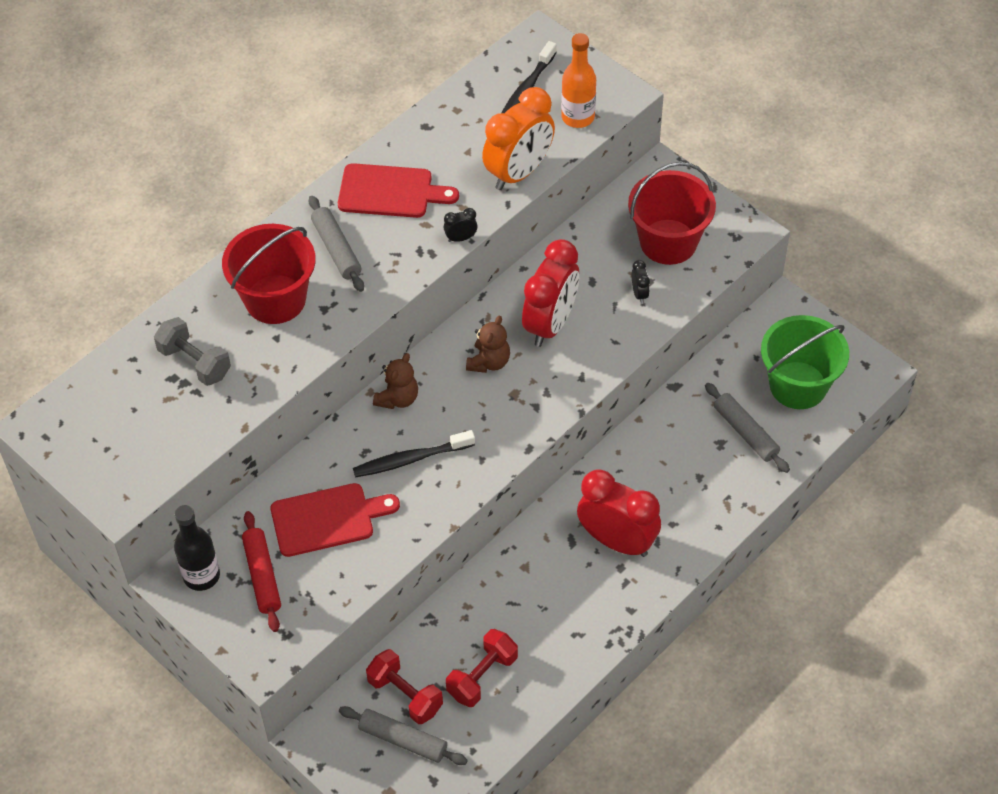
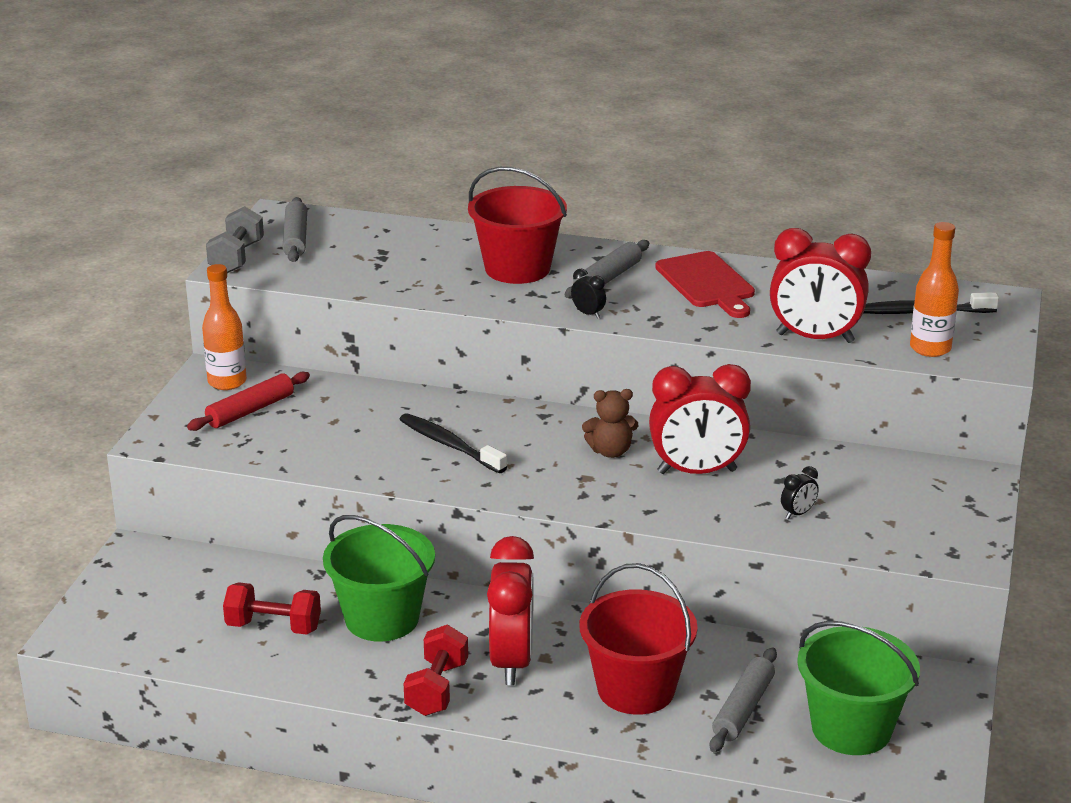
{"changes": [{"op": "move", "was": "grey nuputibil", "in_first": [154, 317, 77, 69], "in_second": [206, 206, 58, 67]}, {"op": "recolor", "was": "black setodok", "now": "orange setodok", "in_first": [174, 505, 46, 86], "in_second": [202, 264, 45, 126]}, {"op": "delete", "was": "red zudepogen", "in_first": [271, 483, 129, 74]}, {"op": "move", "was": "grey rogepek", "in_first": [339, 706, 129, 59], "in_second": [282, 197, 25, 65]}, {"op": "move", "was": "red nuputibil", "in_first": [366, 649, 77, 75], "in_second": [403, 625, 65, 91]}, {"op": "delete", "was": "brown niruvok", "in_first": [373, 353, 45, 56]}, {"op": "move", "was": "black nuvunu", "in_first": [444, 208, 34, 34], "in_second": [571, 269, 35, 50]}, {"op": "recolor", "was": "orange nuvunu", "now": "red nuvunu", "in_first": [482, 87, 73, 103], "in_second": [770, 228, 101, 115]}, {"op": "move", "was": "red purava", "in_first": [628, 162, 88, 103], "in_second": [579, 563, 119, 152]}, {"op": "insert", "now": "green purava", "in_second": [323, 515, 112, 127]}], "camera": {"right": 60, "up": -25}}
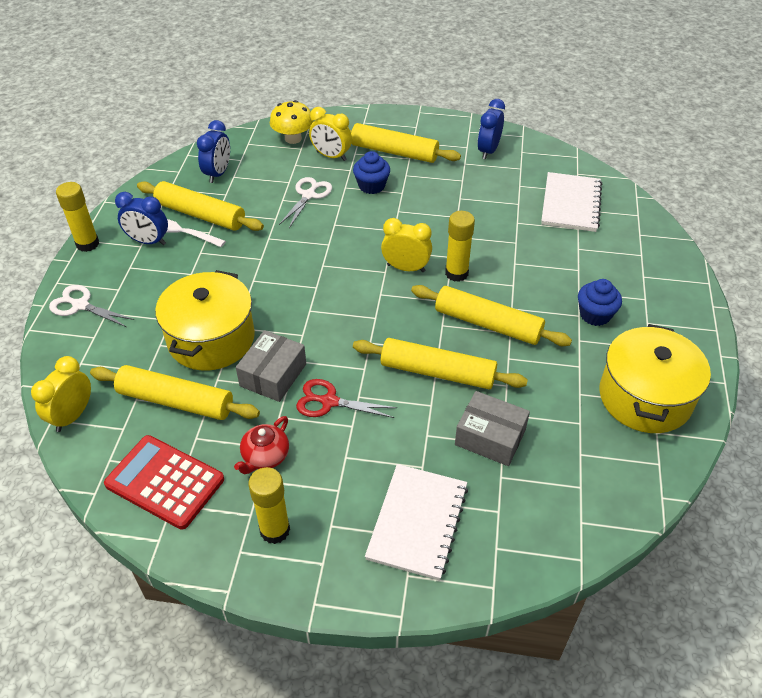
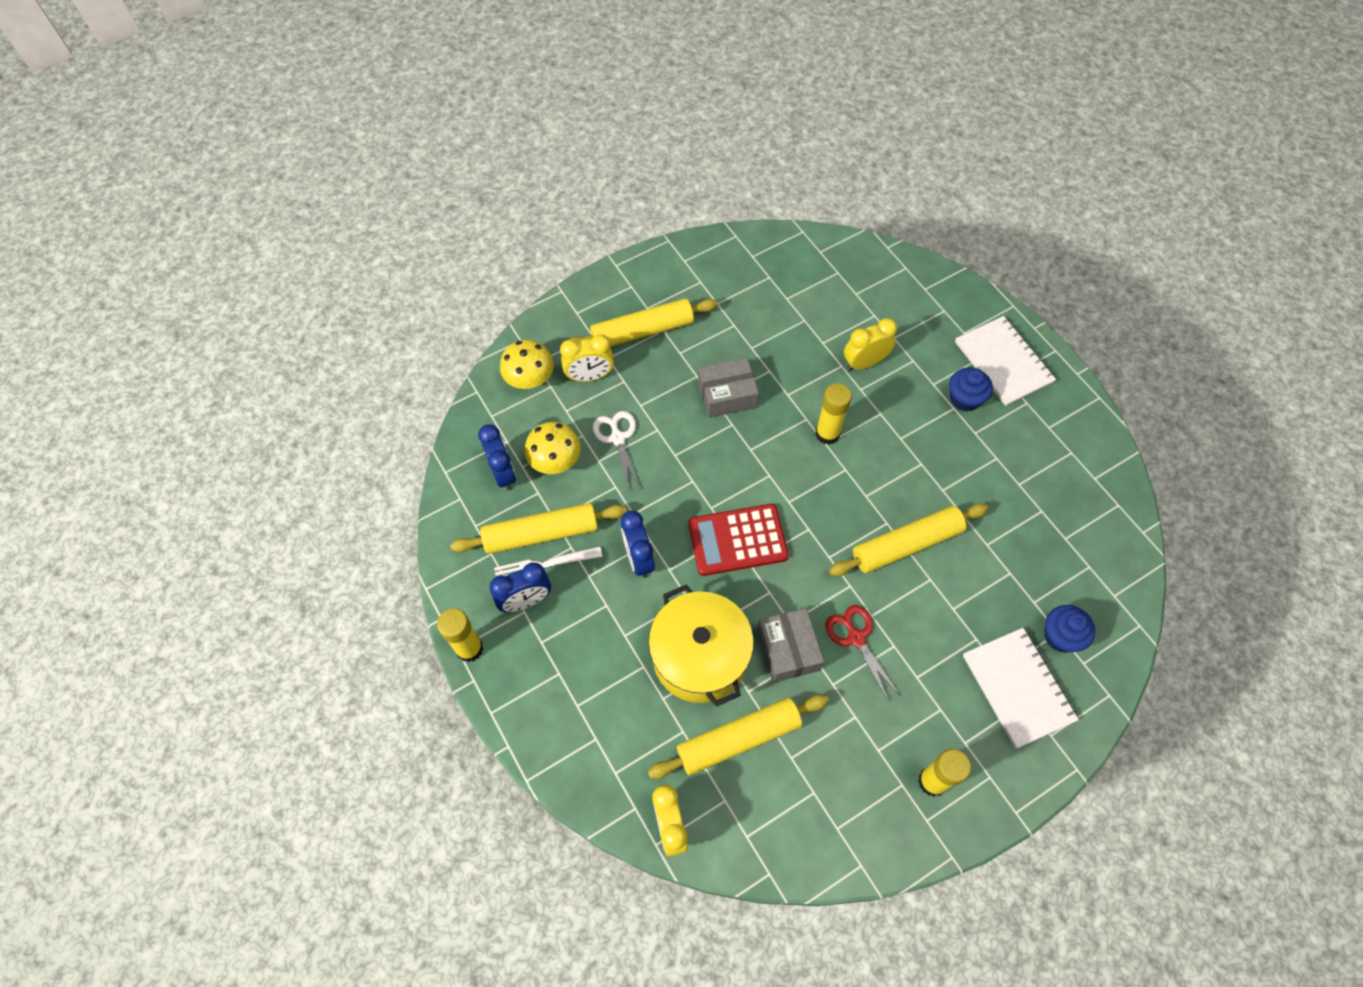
{"changes": [{"op": "delete", "was": "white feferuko", "in_first": [49, 285, 85, 42]}, {"op": "move", "was": "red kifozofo", "in_first": [104, 435, 120, 95], "in_second": [688, 504, 101, 72]}, {"op": "delete", "was": "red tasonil", "in_first": [234, 416, 55, 58]}, {"op": "rotate", "was": "red feferuko", "in_first": [296, 379, 101, 39], "in_second": [825, 605, 75, 96], "clockwise": 90}, {"op": "move", "was": "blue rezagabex", "in_first": [353, 151, 37, 43], "in_second": [1044, 605, 51, 48]}, {"op": "move", "was": "yellow nuvunu", "in_first": [381, 218, 51, 54], "in_second": [844, 318, 53, 53]}, {"op": "delete", "was": "yellow rogepek", "in_first": [411, 285, 161, 61]}, {"op": "move", "was": "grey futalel", "in_first": [455, 391, 75, 75], "in_second": [698, 358, 61, 60]}, {"op": "move", "was": "blue nuvunu", "in_first": [478, 99, 27, 61], "in_second": [621, 511, 34, 67]}, {"op": "move", "was": "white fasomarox", "in_first": [541, 172, 61, 60], "in_second": [955, 316, 101, 90]}, {"op": "delete", "was": "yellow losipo", "in_first": [599, 324, 112, 109]}, {"op": "insert", "now": "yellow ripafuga", "in_second": [525, 422, 56, 52]}], "camera": {"right": -40, "up": 15}}
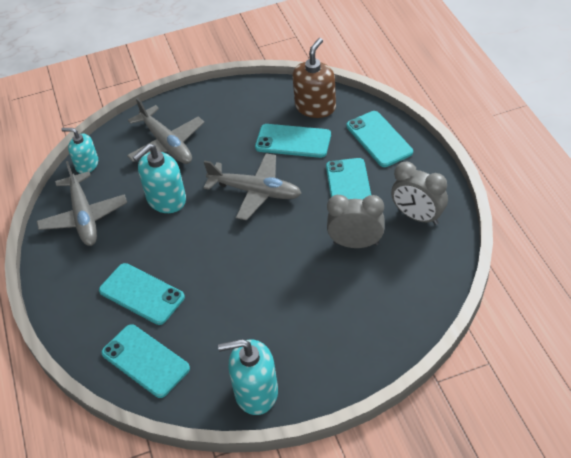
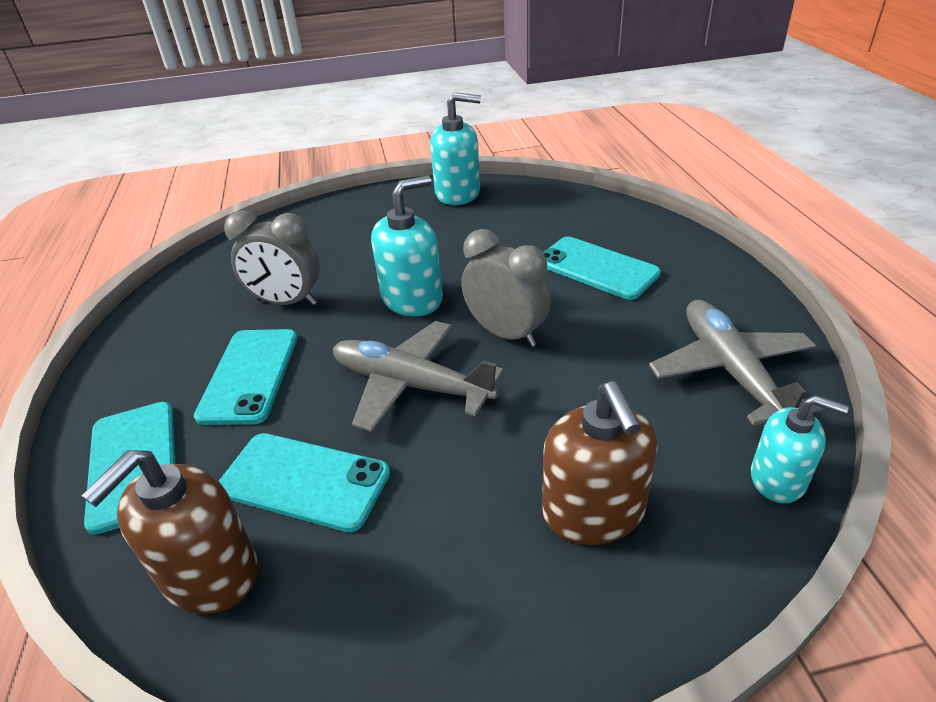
{"changes": [{"op": "delete", "was": "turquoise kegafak", "in_first": [101, 324, 89, 74]}, {"op": "replace", "was": "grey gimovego", "now": "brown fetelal", "in_first": [127, 97, 77, 67], "in_second": [542, 381, 116, 164]}, {"op": "move", "was": "turquoise fetelal", "in_first": [132, 144, 54, 69], "in_second": [371, 175, 72, 141]}, {"op": "move", "was": "grey nuvunu", "in_first": [391, 162, 57, 63], "in_second": [461, 229, 90, 118]}], "camera": {"right": -175, "up": -10}}
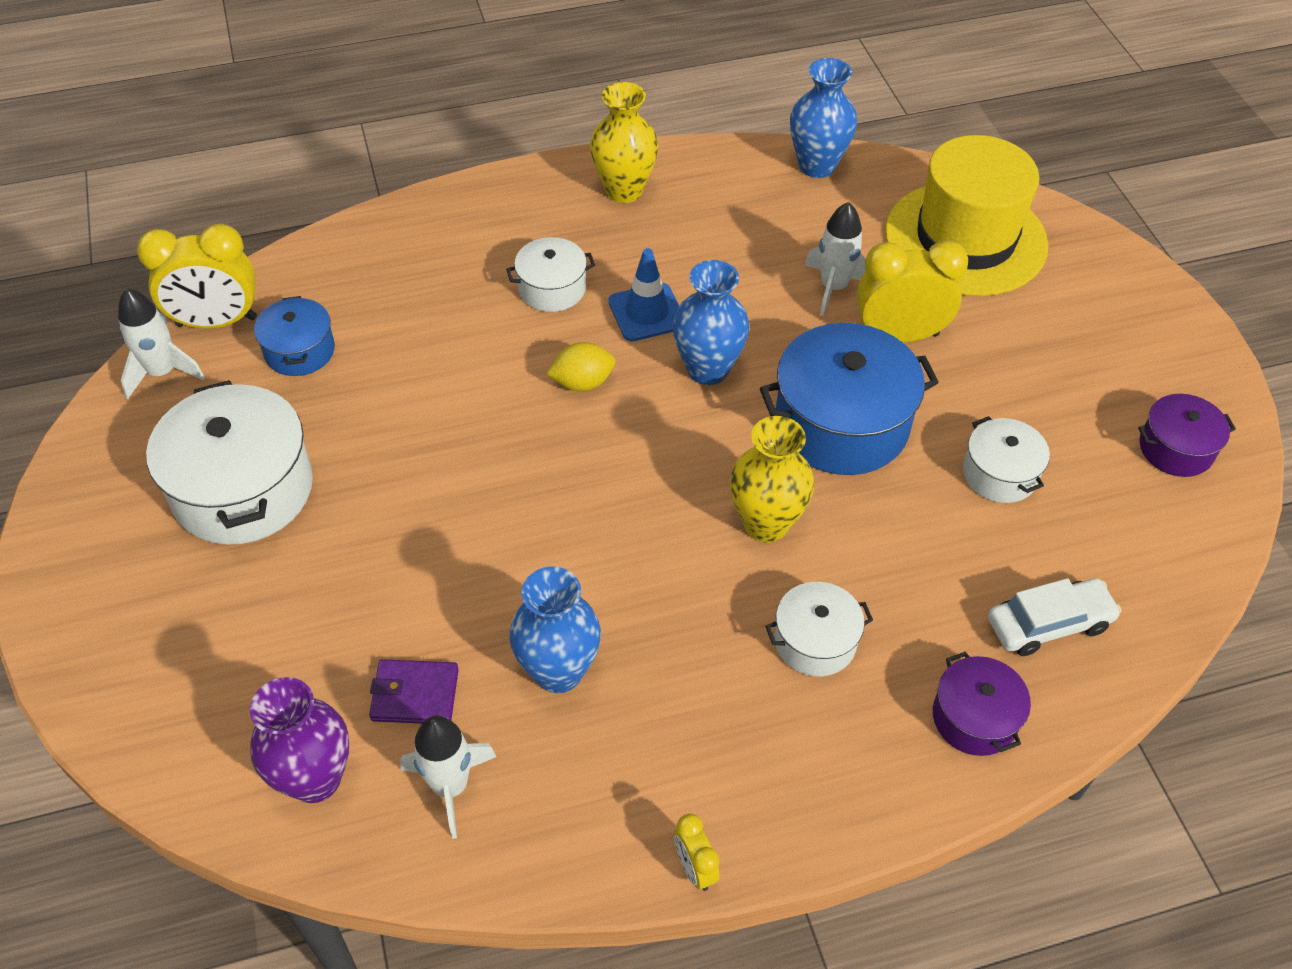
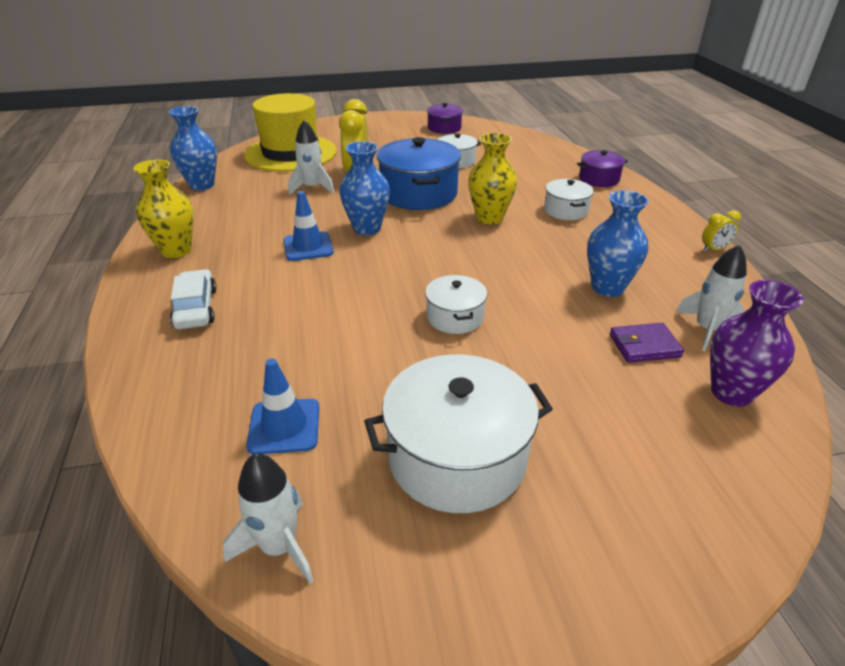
{"changes": [{"op": "delete", "was": "yellow nuvunu", "in_first": [137, 224, 120, 104]}, {"op": "replace", "was": "blue losipo", "now": "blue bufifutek", "in_first": [254, 296, 81, 80], "in_second": [246, 358, 73, 96]}, {"op": "rotate", "was": "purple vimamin", "in_first": [369, 659, 90, 65], "in_second": [610, 323, 74, 40], "clockwise": 75}, {"op": "move", "was": "white losipo", "in_first": [506, 237, 89, 75], "in_second": [425, 275, 62, 59]}, {"op": "delete", "was": "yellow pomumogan", "in_first": [546, 342, 70, 50]}, {"op": "move", "was": "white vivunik", "in_first": [988, 578, 134, 78], "in_second": [170, 269, 46, 60]}], "camera": {"right": -85, "up": -15}}
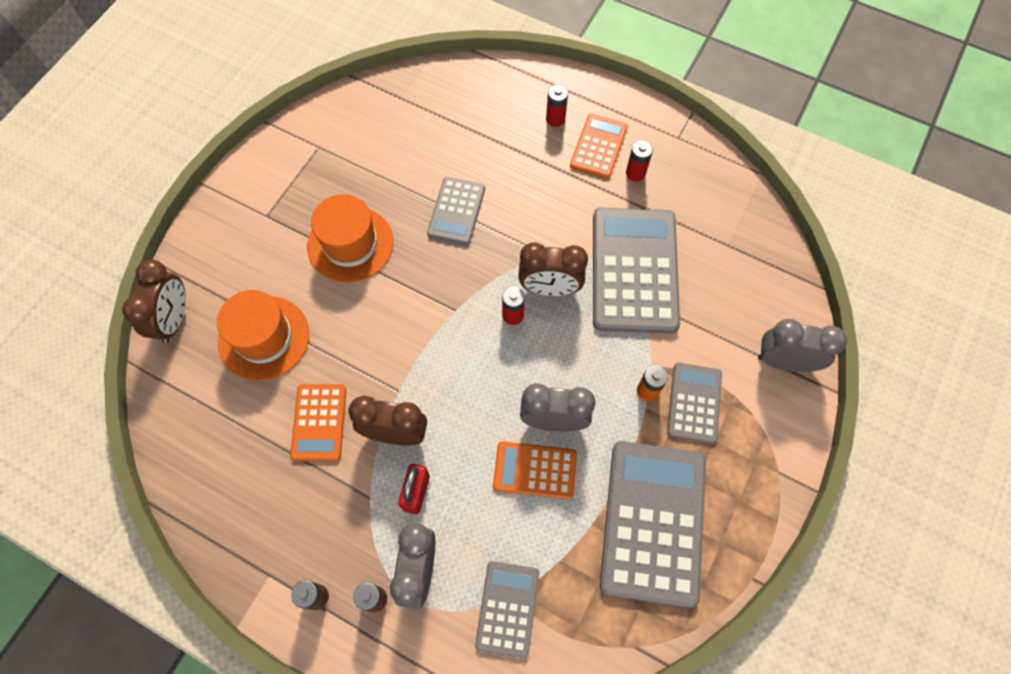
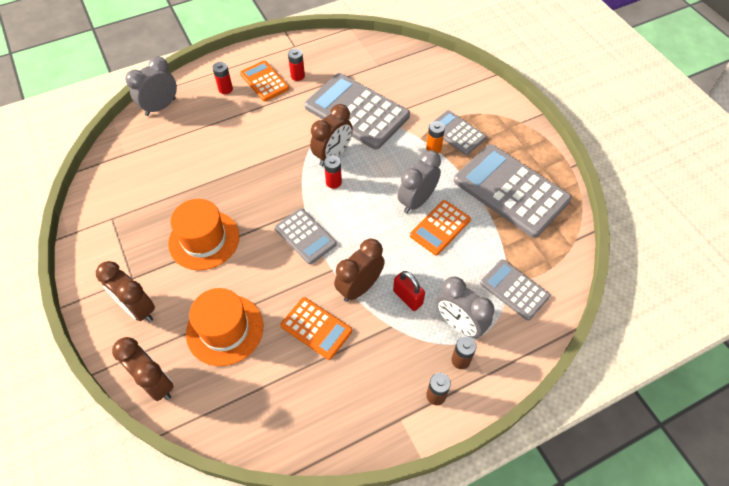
{"changes": [{"op": "move", "was": "grey kifozofo", "in_first": [427, 177, 58, 68], "in_second": [275, 208, 62, 56]}, {"op": "move", "was": "grey nuvunu", "in_first": [758, 319, 89, 53], "in_second": [125, 56, 52, 60]}, {"op": "insert", "now": "brown nuvunu", "in_second": [96, 261, 59, 61]}], "camera": {"right": -55, "up": -10}}
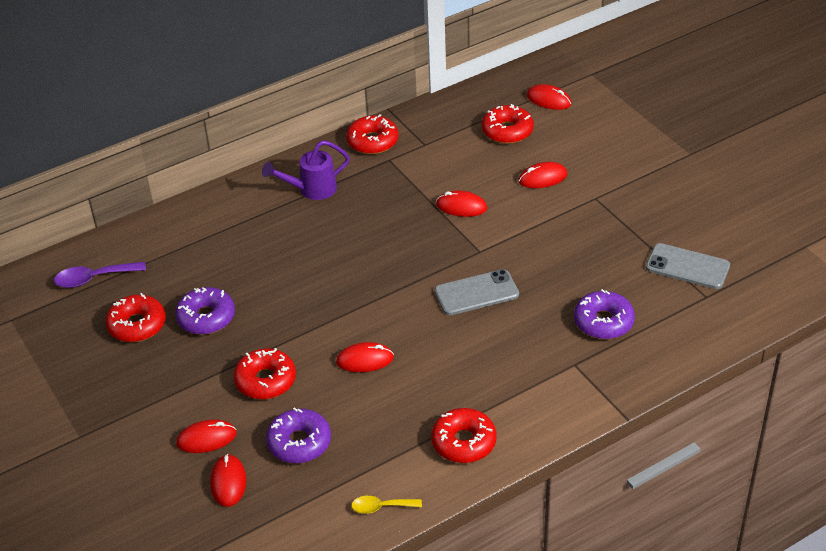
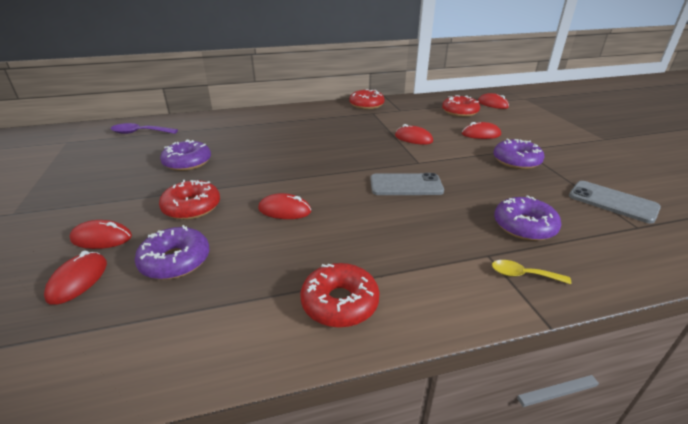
{"changes": [{"op": "delete", "was": "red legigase", "in_first": [105, 293, 61, 49]}, {"op": "delete", "was": "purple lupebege", "in_first": [262, 140, 88, 60]}, {"op": "move", "was": "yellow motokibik", "in_first": [351, 496, 71, 18], "in_second": [492, 260, 79, 24]}, {"op": "insert", "now": "purple legigase", "in_second": [493, 138, 51, 31]}], "camera": {"right": 15, "up": -10}}
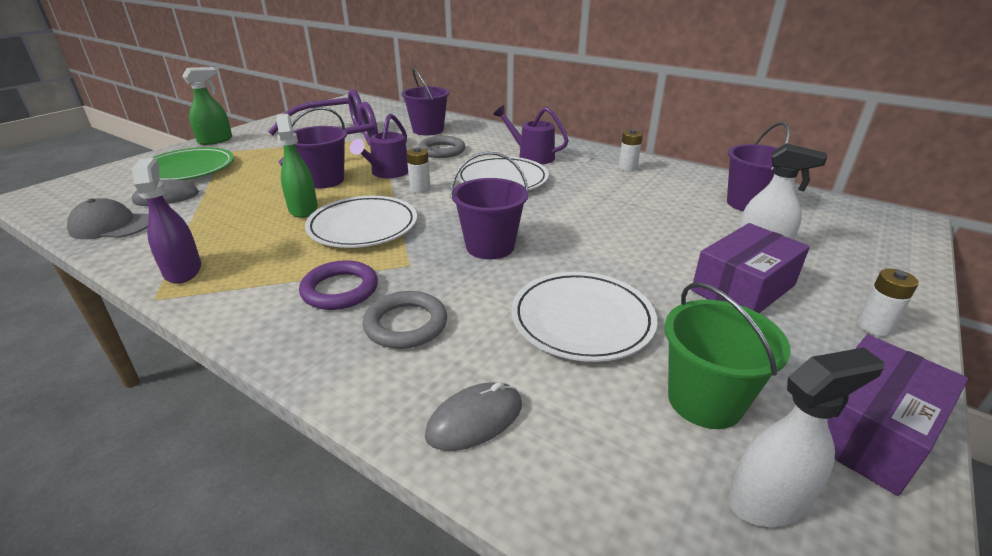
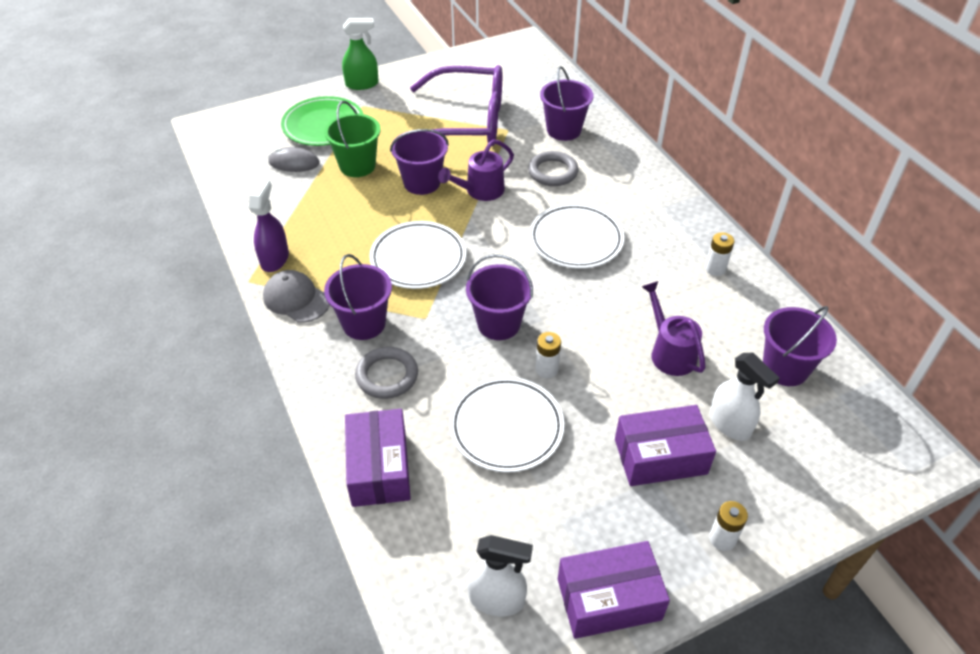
{"changes": [{"op": "move", "was": "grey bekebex", "in_first": [67, 198, 82, 41], "in_second": [263, 270, 67, 52]}, {"op": "delete", "was": "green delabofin", "in_first": [276, 114, 42, 104]}, {"op": "replace", "was": "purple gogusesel", "now": "purple purava", "in_first": [299, 260, 79, 50], "in_second": [324, 254, 68, 86]}, {"op": "move", "was": "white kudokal", "in_first": [406, 147, 24, 46], "in_second": [535, 332, 26, 46]}, {"op": "replace", "was": "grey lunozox", "now": "purple futalel", "in_first": [425, 382, 97, 69], "in_second": [345, 409, 66, 98]}, {"op": "move", "was": "purple lupebege", "in_first": [493, 105, 76, 59], "in_second": [642, 281, 64, 95]}, {"op": "move", "was": "green purava", "in_first": [665, 282, 125, 147], "in_second": [324, 101, 57, 76]}], "camera": {"right": 30, "up": 15}}
